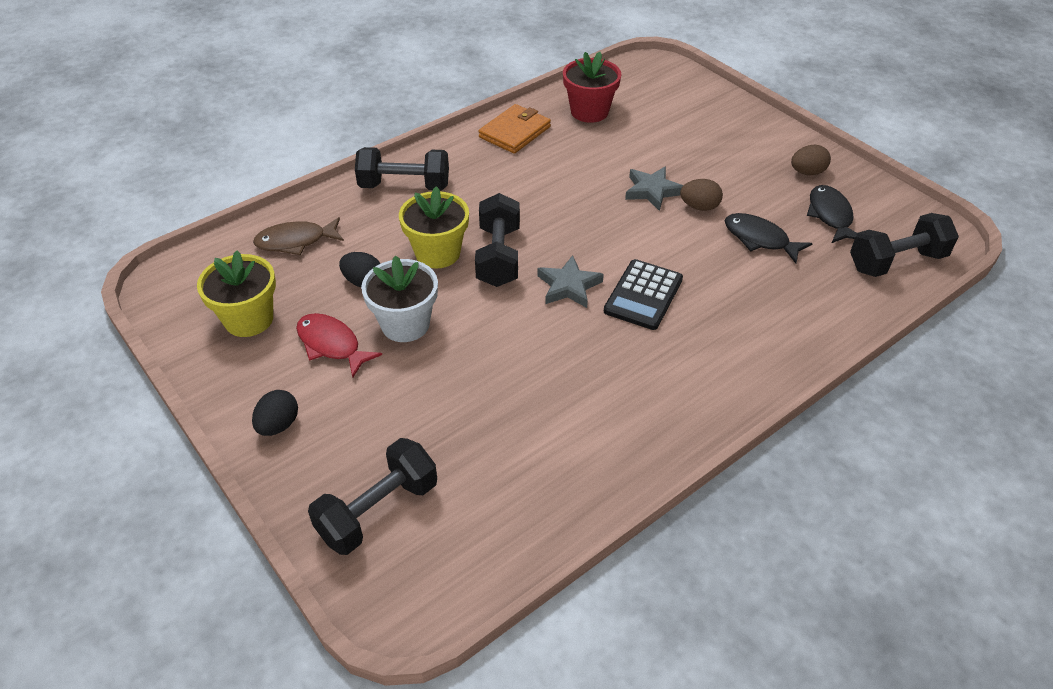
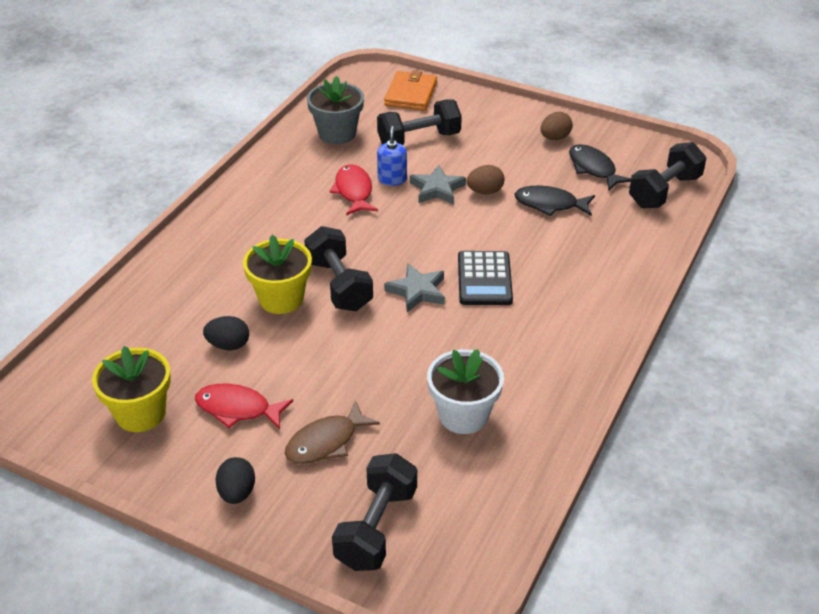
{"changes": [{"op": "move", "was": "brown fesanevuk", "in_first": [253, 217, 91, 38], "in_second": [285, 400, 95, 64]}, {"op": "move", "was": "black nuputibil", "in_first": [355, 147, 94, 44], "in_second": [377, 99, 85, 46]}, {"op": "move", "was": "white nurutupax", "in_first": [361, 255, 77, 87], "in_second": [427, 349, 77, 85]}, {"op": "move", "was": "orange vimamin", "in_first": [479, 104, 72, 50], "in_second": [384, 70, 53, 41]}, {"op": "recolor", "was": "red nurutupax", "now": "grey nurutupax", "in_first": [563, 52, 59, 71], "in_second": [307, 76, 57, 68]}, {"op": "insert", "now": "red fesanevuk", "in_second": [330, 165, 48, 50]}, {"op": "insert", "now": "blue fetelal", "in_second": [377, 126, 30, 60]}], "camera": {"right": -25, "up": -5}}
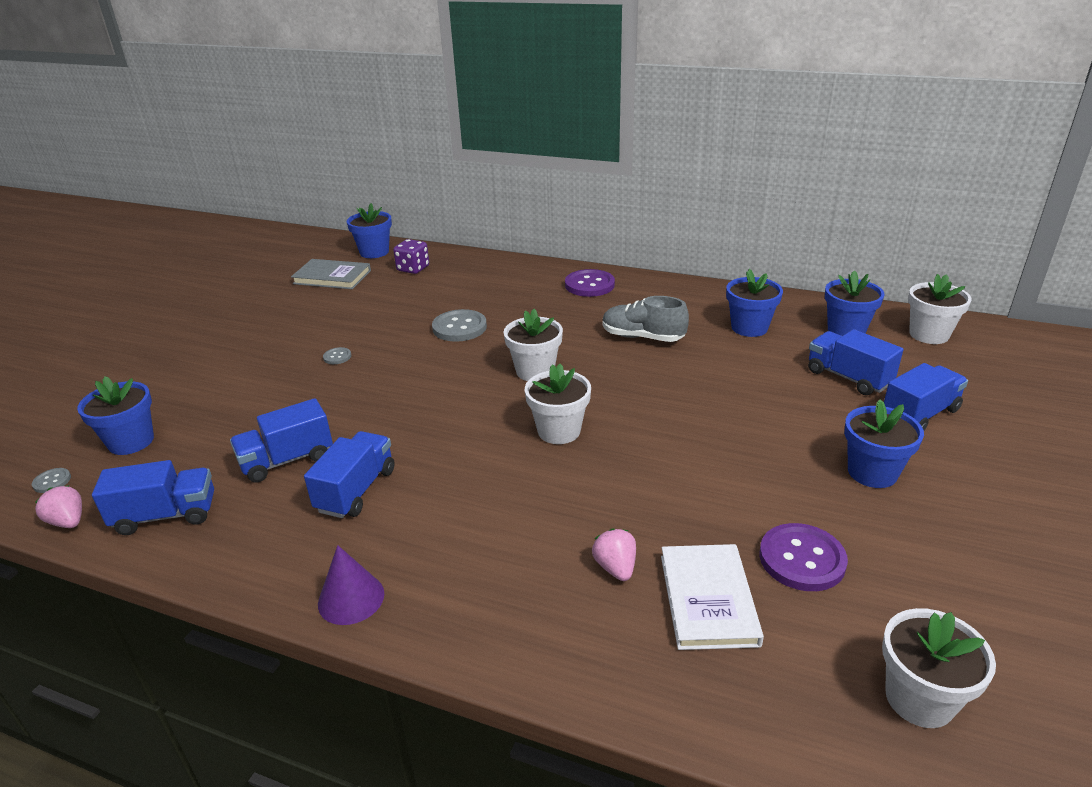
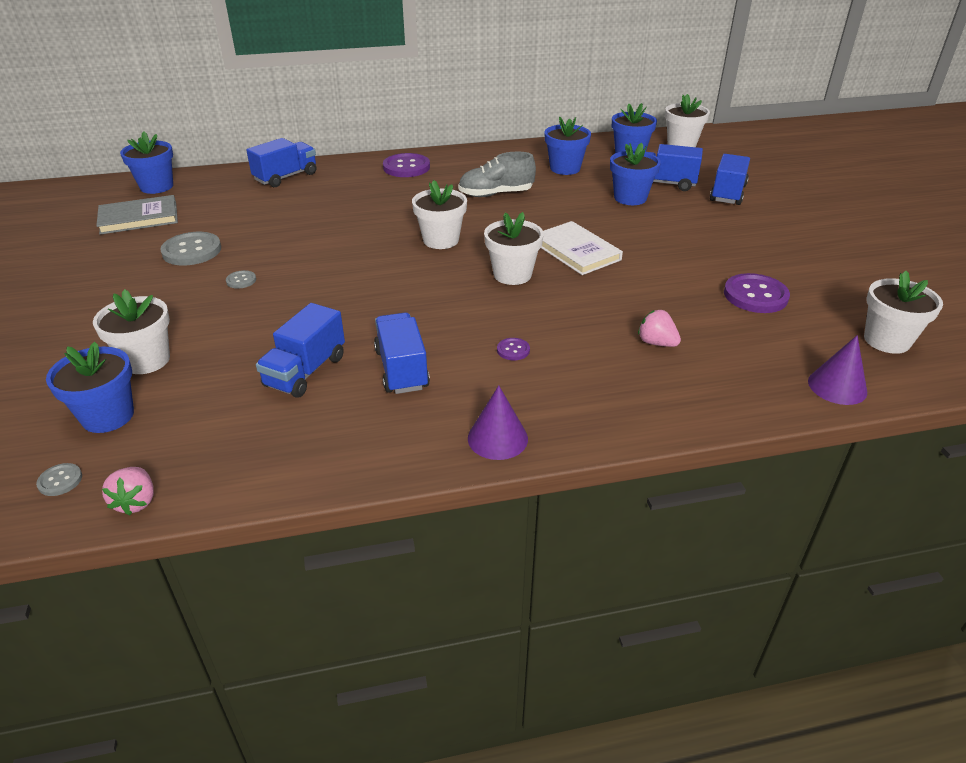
{"changes": [{"op": "rotate", "was": "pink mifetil", "in_first": [35, 485, 47, 43], "in_second": [102, 467, 52, 48], "clockwise": -105}, {"op": "move", "was": "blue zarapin", "in_first": [92, 460, 122, 75], "in_second": [246, 138, 70, 49]}, {"op": "delete", "was": "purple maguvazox", "in_first": [393, 239, 36, 35]}, {"op": "move", "was": "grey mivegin", "in_first": [432, 309, 55, 33], "in_second": [160, 232, 61, 33]}, {"op": "move", "was": "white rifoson", "in_first": [661, 544, 103, 106], "in_second": [541, 221, 82, 54]}, {"op": "move", "was": "blue nurutupax", "in_first": [844, 399, 80, 89], "in_second": [610, 143, 51, 62]}, {"op": "insert", "now": "white nurutupax", "in_second": [93, 289, 77, 85]}, {"op": "insert", "now": "purple mivegin", "in_second": [497, 338, 33, 22]}, {"op": "insert", "now": "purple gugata", "in_second": [808, 335, 59, 70]}], "camera": {"right": -35, "up": 5}}
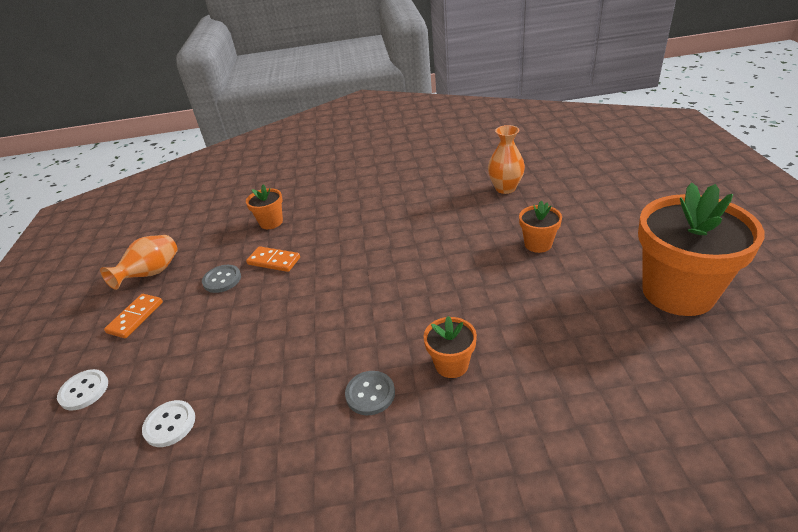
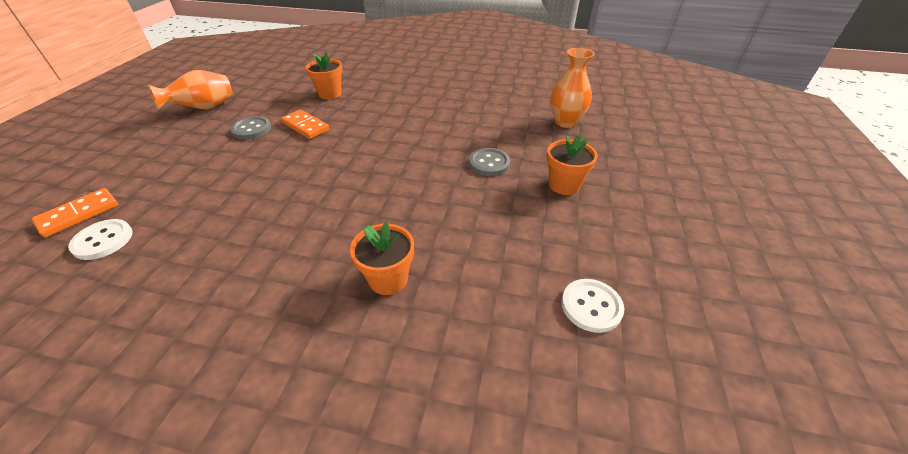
{"changes": [{"op": "move", "was": "white mivegin", "in_first": [57, 369, 51, 41], "in_second": [561, 279, 63, 54]}, {"op": "move", "was": "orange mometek", "in_first": [104, 294, 59, 44], "in_second": [32, 188, 86, 50]}, {"op": "move", "was": "grey mivegin", "in_first": [345, 371, 50, 44], "in_second": [469, 148, 41, 28]}, {"op": "delete", "was": "orange nurutupax", "in_first": [638, 183, 126, 133]}], "camera": {"right": 15, "up": 5}}
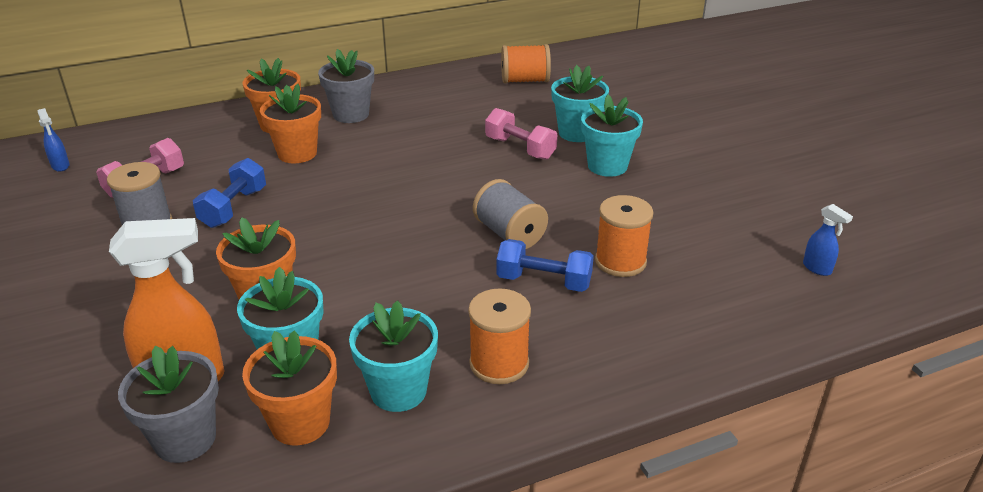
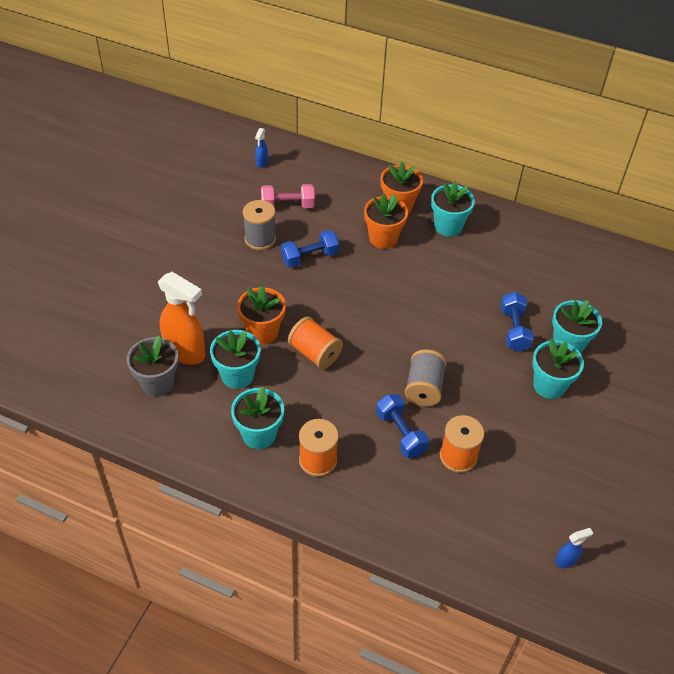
{"changes": [{"op": "delete", "was": "orange nurutupax", "in_first": [242, 330, 95, 116]}, {"op": "recolor", "was": "grey nurutupax", "now": "turquoise nurutupax", "in_first": [318, 49, 56, 74], "in_second": [431, 181, 44, 56]}, {"op": "recolor", "was": "pink nuputibil", "now": "blue nuputibil", "in_first": [485, 108, 72, 52], "in_second": [500, 292, 34, 60]}, {"op": "move", "was": "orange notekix", "in_first": [501, 44, 50, 40], "in_second": [288, 316, 55, 53]}, {"op": "rotate", "was": "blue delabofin", "in_first": [803, 204, 50, 72], "in_second": [555, 528, 38, 40], "clockwise": -120}], "camera": {"right": 45, "up": 15}}
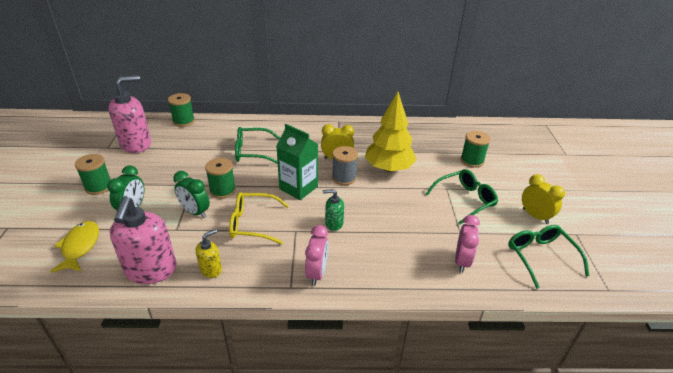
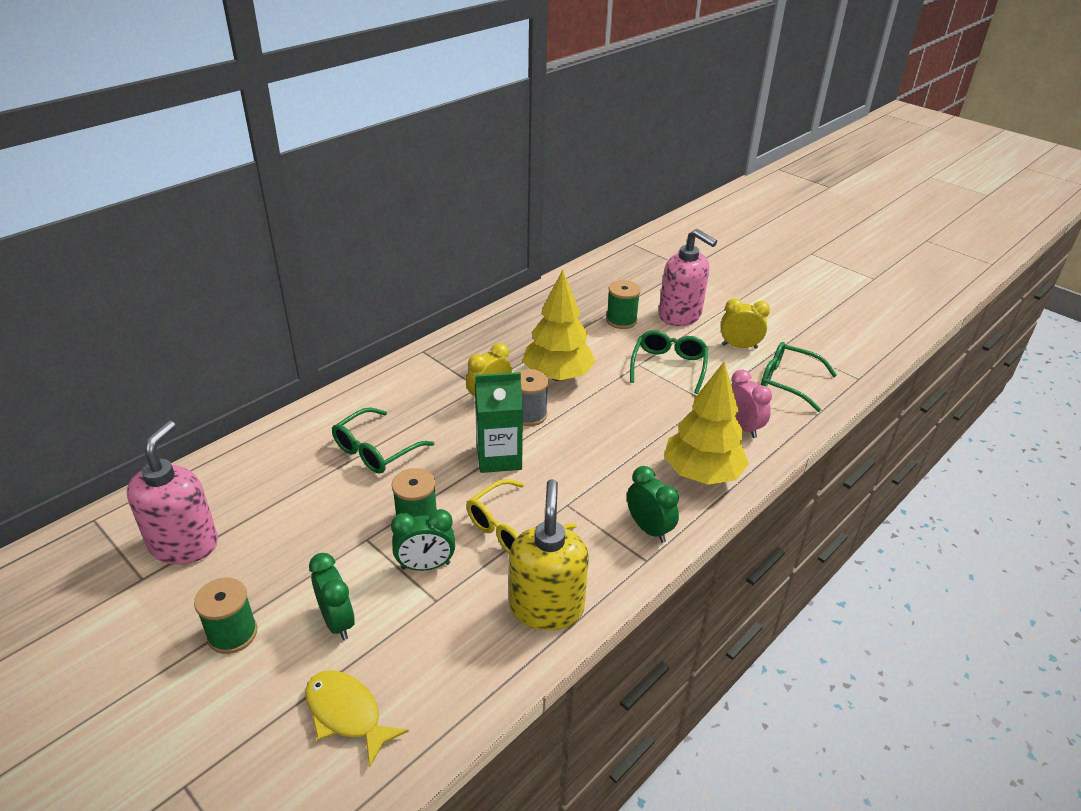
{"changes": [{"op": "move", "was": "pink fetelal", "in_first": [110, 197, 67, 87], "in_second": [659, 229, 58, 97]}, {"op": "delete", "was": "green notekix", "in_first": [168, 93, 27, 34]}, {"op": "resize", "was": "yellow fetelal", "in_first": [196, 229, 26, 49], "in_second": [509, 479, 80, 152], "ratio": 1.99}, {"op": "recolor", "was": "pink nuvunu", "now": "green nuvunu", "in_first": [305, 225, 23, 61], "in_second": [627, 466, 52, 77]}, {"op": "delete", "was": "green fetelal", "in_first": [323, 189, 21, 42]}, {"op": "insert", "now": "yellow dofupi", "in_second": [664, 362, 85, 123]}], "camera": {"right": -45, "up": 0}}
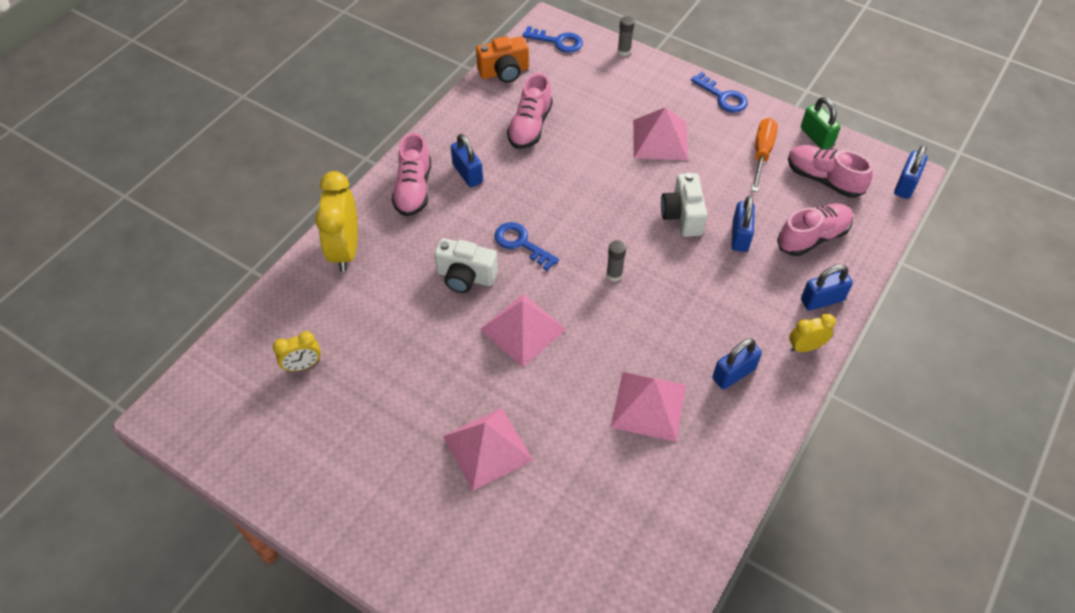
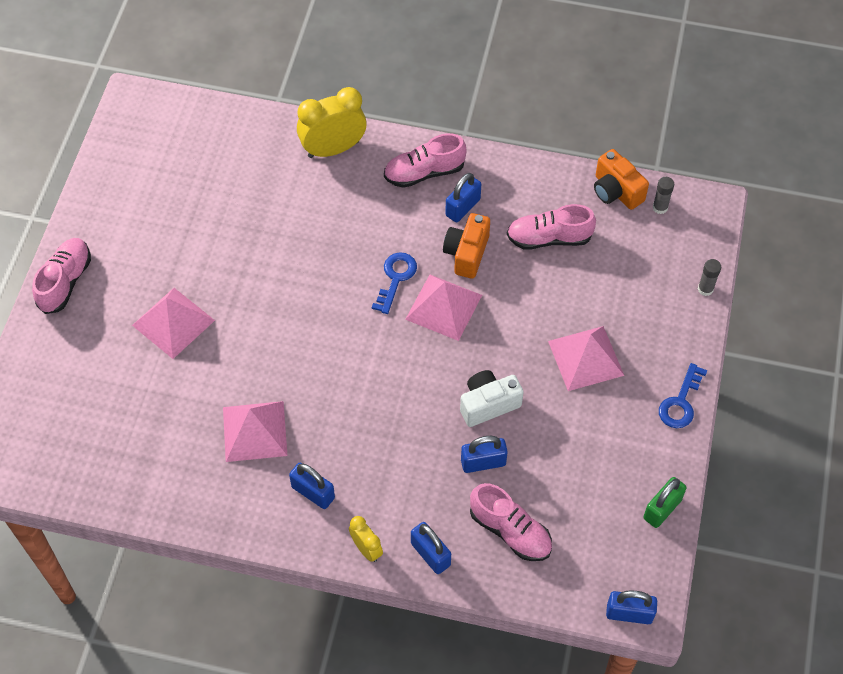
{"changes": [{"op": "delete", "was": "yellow nuvunu", "in_first": [273, 331, 48, 40]}, {"op": "delete", "was": "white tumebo", "in_first": [434, 238, 64, 55]}, {"op": "move", "was": "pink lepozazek", "in_first": [479, 294, 88, 73], "in_second": [405, 275, 77, 66]}, {"op": "delete", "was": "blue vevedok", "in_first": [522, 26, 61, 27]}, {"op": "move", "was": "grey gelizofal", "in_first": [606, 240, 20, 41], "in_second": [653, 177, 21, 37]}, {"op": "delete", "was": "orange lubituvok", "in_first": [752, 118, 26, 74]}, {"op": "move", "was": "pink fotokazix", "in_first": [788, 145, 85, 53], "in_second": [32, 238, 59, 76]}, {"op": "insert", "now": "orange tumebo", "in_second": [443, 213, 47, 66]}], "camera": {"right": 70, "up": 5}}
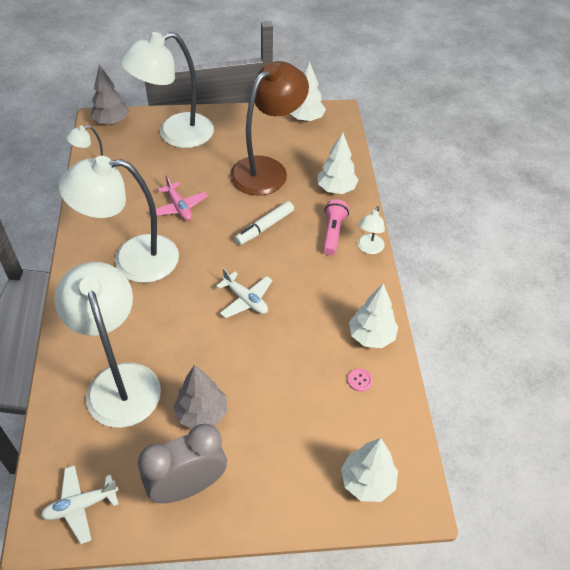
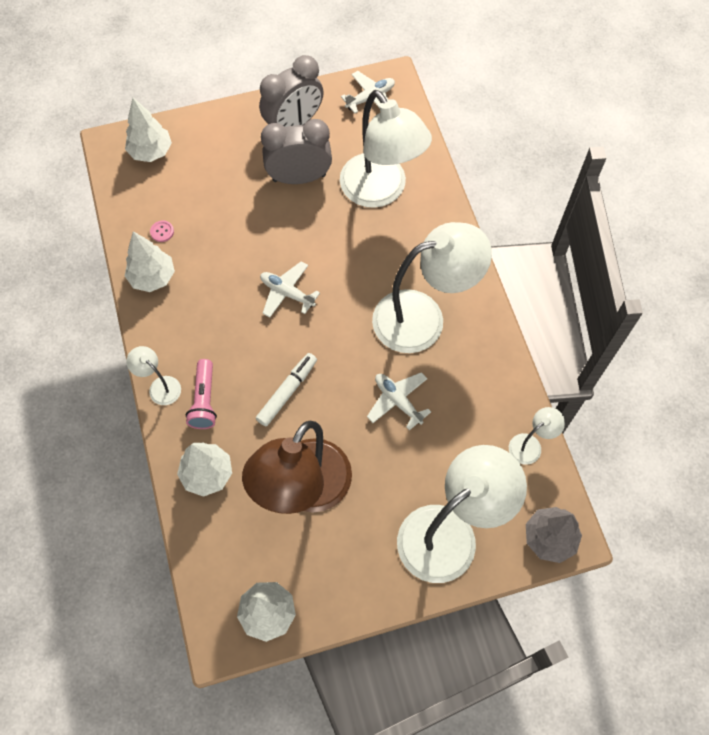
{"changes": [{"op": "recolor", "was": "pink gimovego", "now": "white gimovego", "in_first": [156, 175, 52, 46], "in_second": [367, 372, 64, 58]}, {"op": "replace", "was": "grey dofupi", "now": "grey nuvunu", "in_first": [173, 364, 54, 65], "in_second": [261, 119, 71, 65]}, {"op": "rotate", "was": "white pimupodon", "in_first": [358, 206, 27, 48], "in_second": [126, 346, 55, 59], "clockwise": -60}], "camera": {"right": 170, "up": 15}}
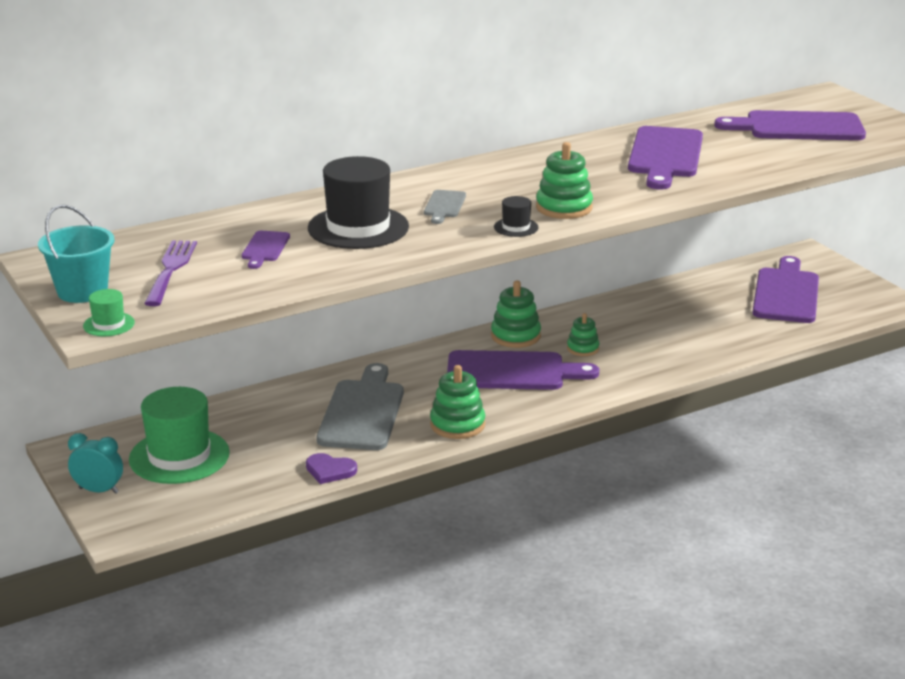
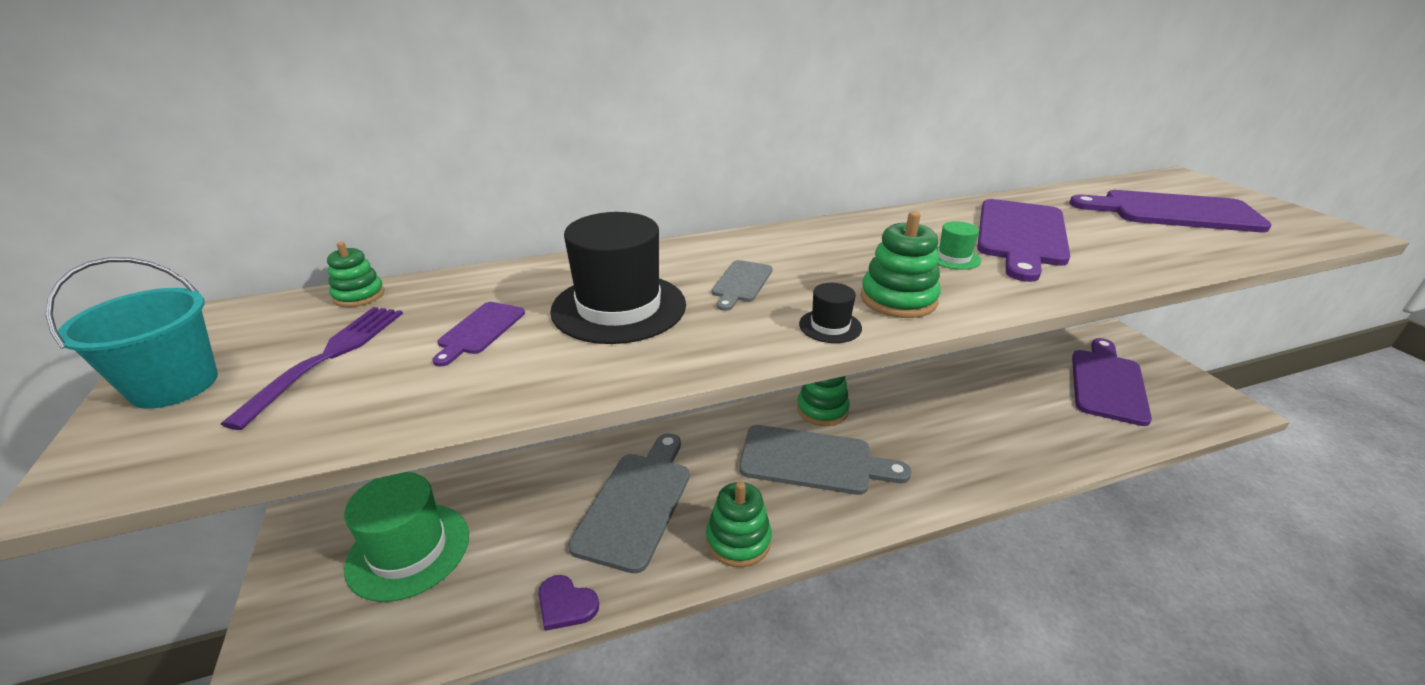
{"changes": [{"op": "delete", "was": "turquoise nuvunu", "in_first": [68, 433, 55, 61]}, {"op": "move", "was": "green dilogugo", "in_first": [83, 289, 52, 47], "in_second": [936, 221, 45, 49]}, {"op": "recolor", "was": "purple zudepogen", "now": "grey zudepogen", "in_first": [447, 350, 152, 40], "in_second": [739, 425, 173, 70]}, {"op": "move", "was": "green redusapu", "in_first": [567, 313, 33, 43], "in_second": [327, 241, 58, 66]}], "camera": {"right": 10, "up": 5}}
